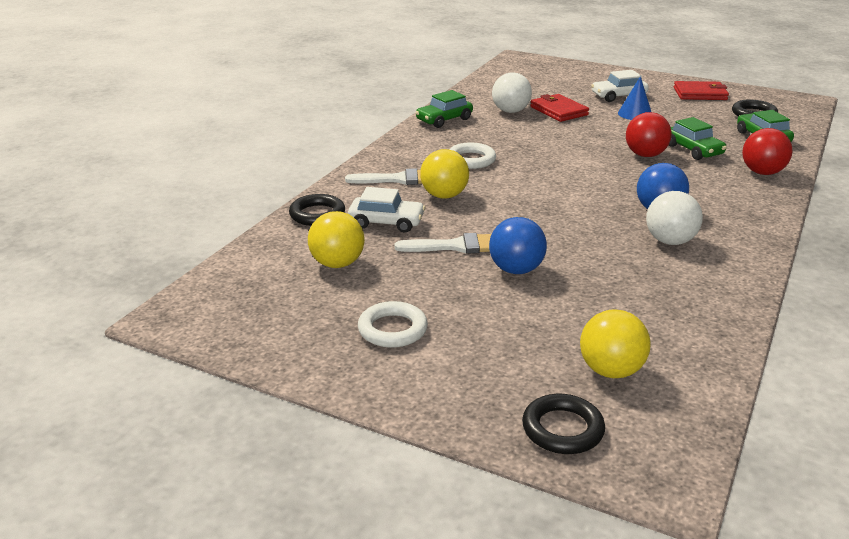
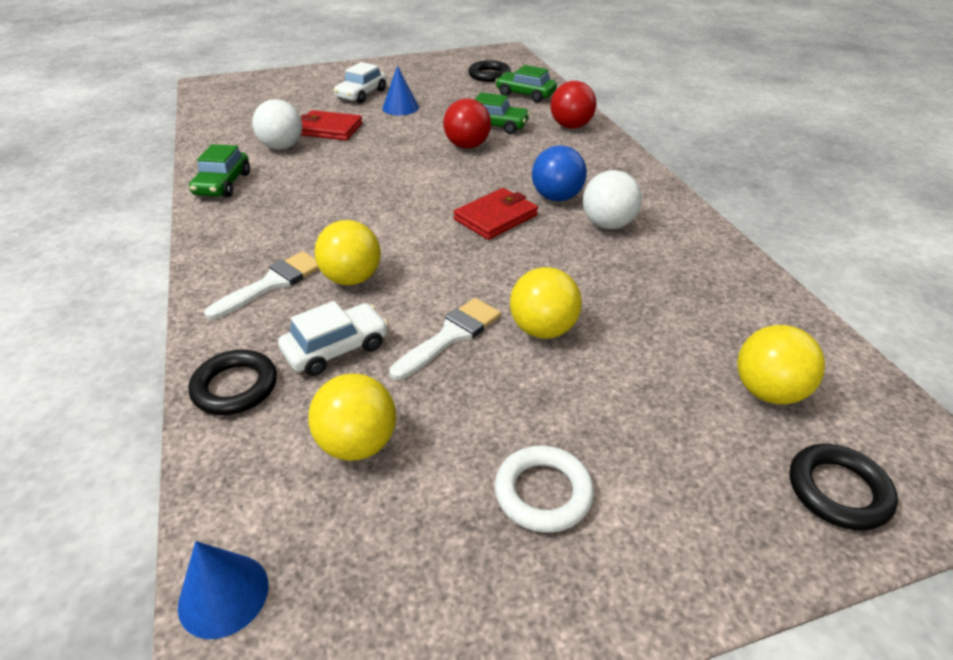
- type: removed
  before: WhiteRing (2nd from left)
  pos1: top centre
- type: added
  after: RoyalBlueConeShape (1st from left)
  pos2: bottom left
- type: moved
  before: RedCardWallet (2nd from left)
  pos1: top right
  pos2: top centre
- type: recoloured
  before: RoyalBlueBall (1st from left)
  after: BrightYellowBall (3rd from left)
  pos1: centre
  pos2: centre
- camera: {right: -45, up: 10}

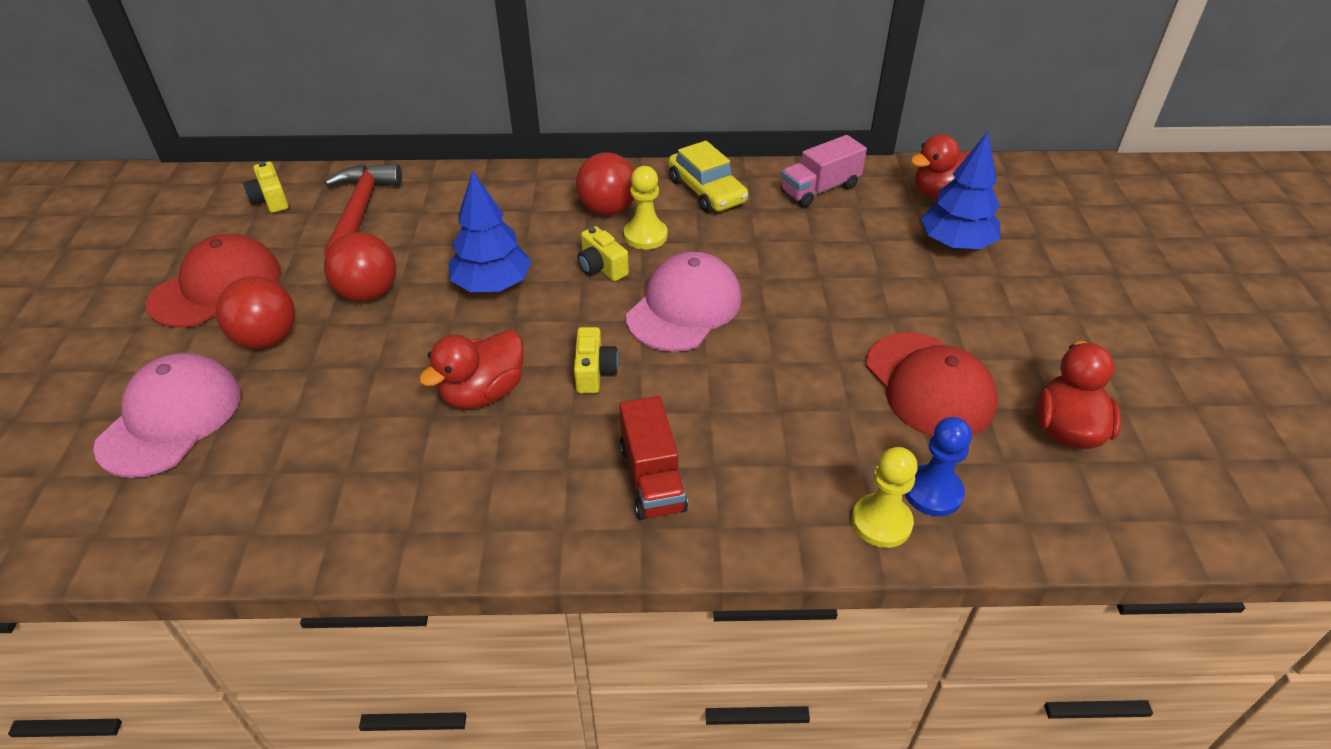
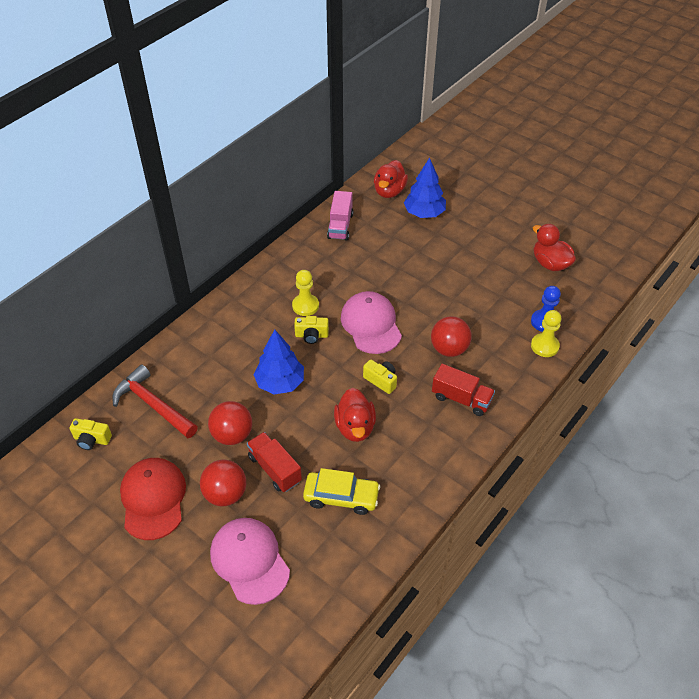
- type: removed
  before: RedBaseballCap (2nd from left)
  pos1: middle right
- type: added
  after: RedToyTruck (1st from left)
  pos2: centre
- type: moved
  before: RedBall (3rd from left)
  pos1: top centre
  pos2: centre
- type: moved
  before: BrightYellowCar
  pos1: top centre
  pos2: bottom centre
- camera: {right: -50, up: 5}

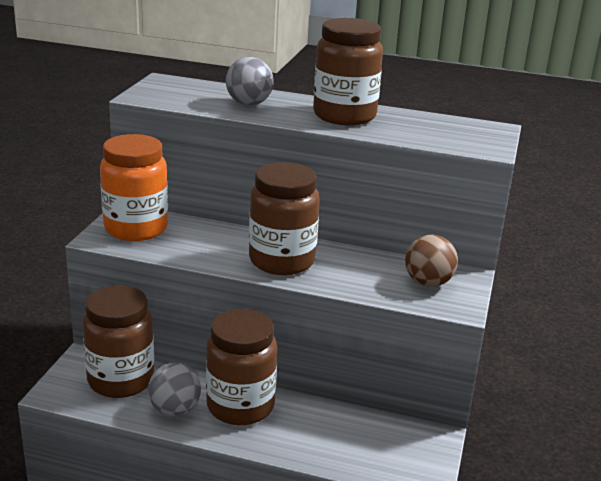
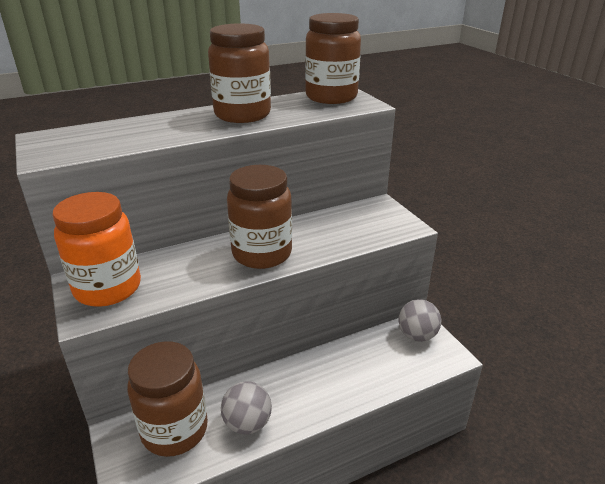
- type: removed
  before: RussetBall
  pos1: middle right
- type: moved
  before: RussetJar (2nd from left in the first image)
  after: RussetJar (4th from left)
  pos1: bottom centre
  pos2: top centre
- type: moved
  before: GrayBall (2nd from left)
  pos1: top centre
  pos2: middle right
- camera: {right: -40, up: 5}

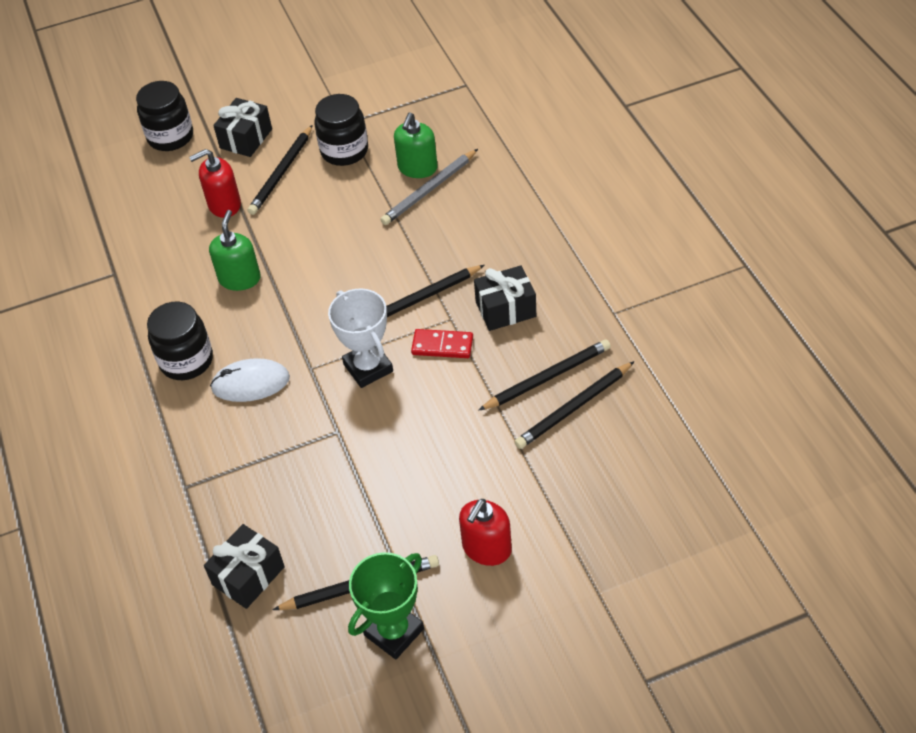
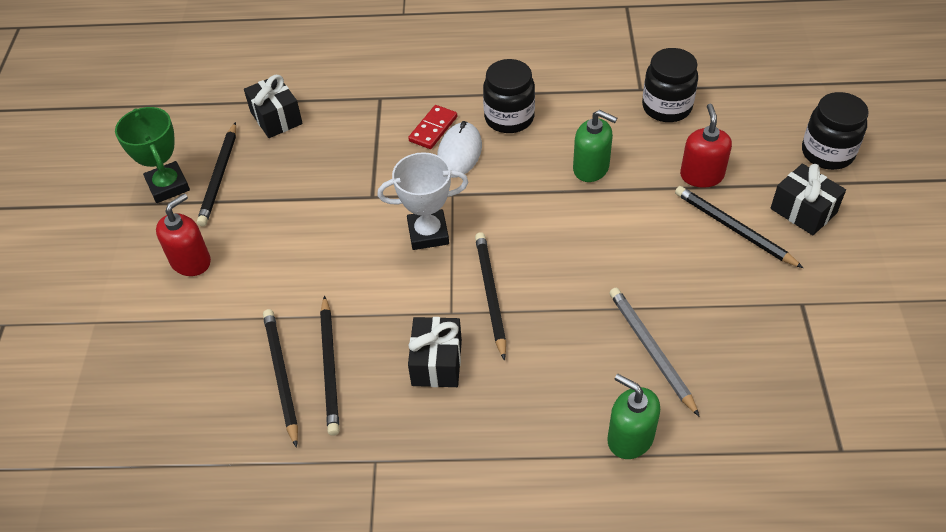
- type: moved
  before: BlackJar (3rd from left in the first image)
  after: BlackJar (2nd from left)
  pos1: top centre
  pos2: top right
- type: moved
  before: EmeraldSoapDispenser (2nd from left)
  pos1: top centre
  pos2: bottom right
- type: moved
  before: RedDomino
  pos1: centre
  pos2: top centre
- type: turned
  before: RedSoapDispenser (2nd from left in the first image)
  pos1: bottom centre
  pos2: middle left
  turn: 75
- camera: {right: 110, up: 0}

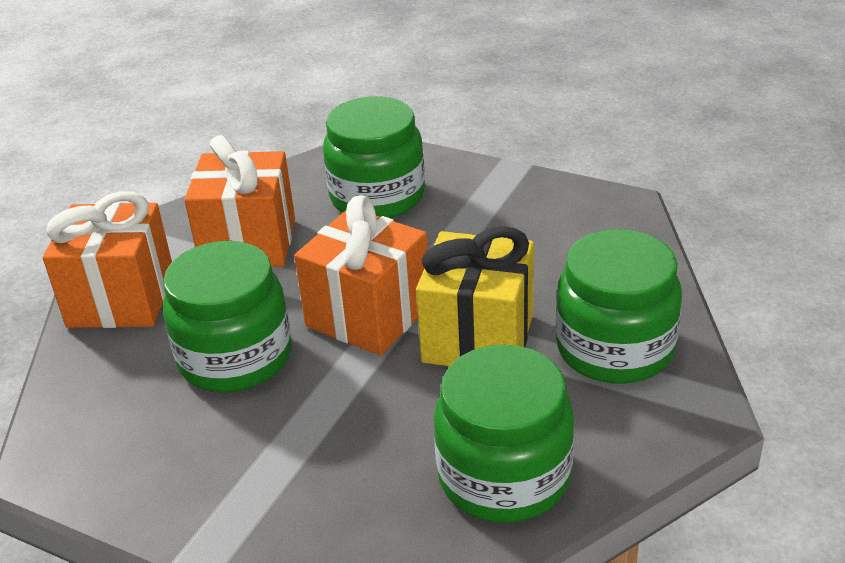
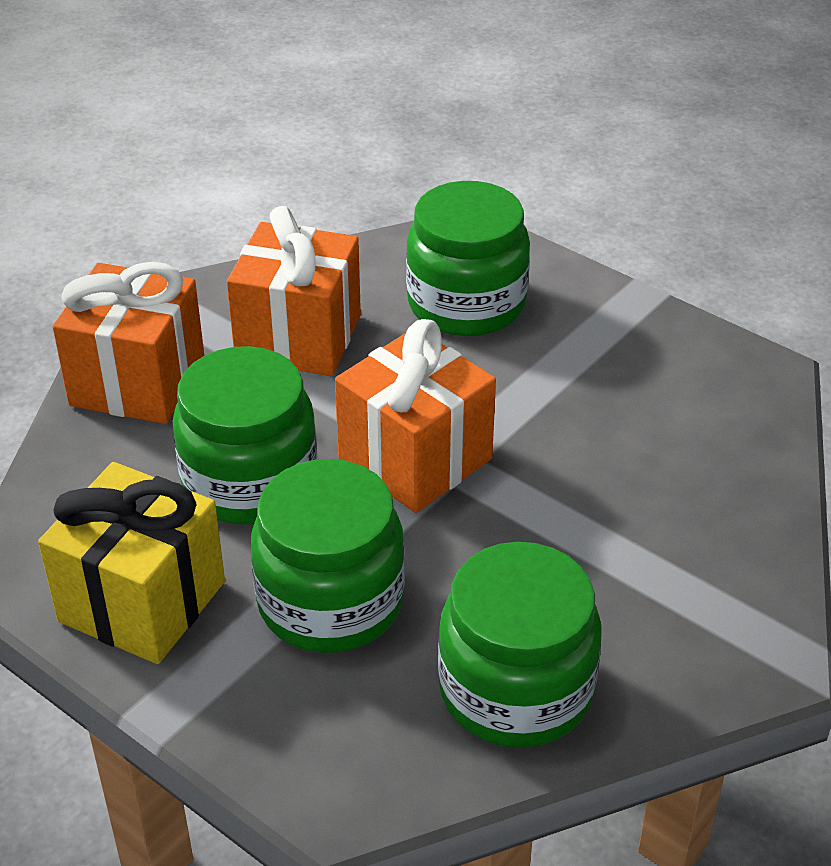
- type: moved
  before: BrightYellowGift
  pos1: centre
  pos2: middle left
- type: moved
  before: EmeraldJar (4th from left in the first image)
  after: EmeraldJar (2nd from left)
  pos1: middle right
  pos2: centre
- camera: {right: 10, up: 5}

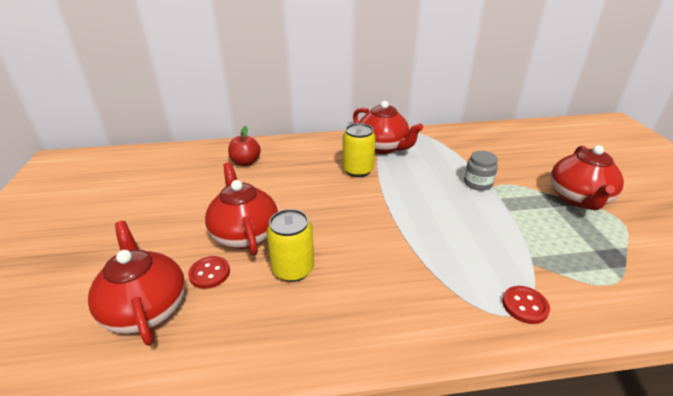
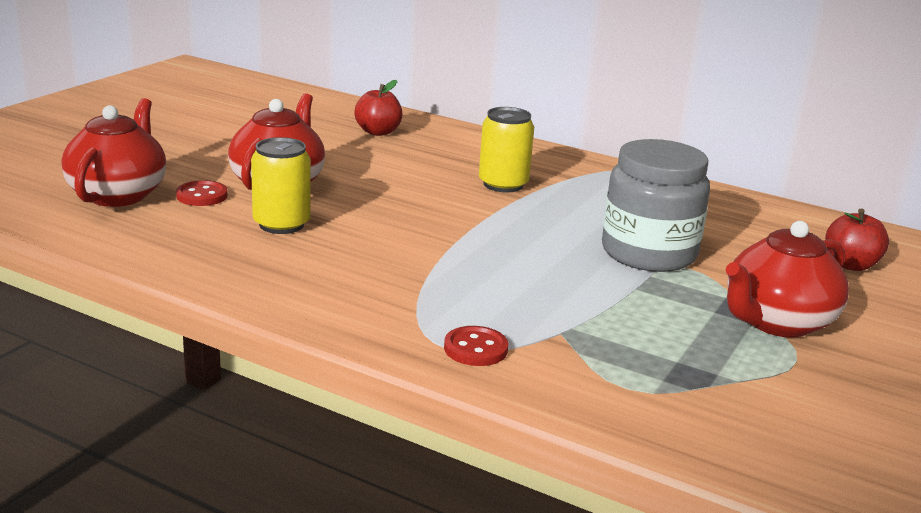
- type: removed
  before: RedChinaTeapot (3rd from left)
  pos1: top centre
- type: added
  after: RedApple (2nd from left)
  pos2: middle right
- type: resized
  before: GrayJar
  pos1: middle right
  pos2: middle right
  scale: 1.95
- camera: {right: 35, up: -10}

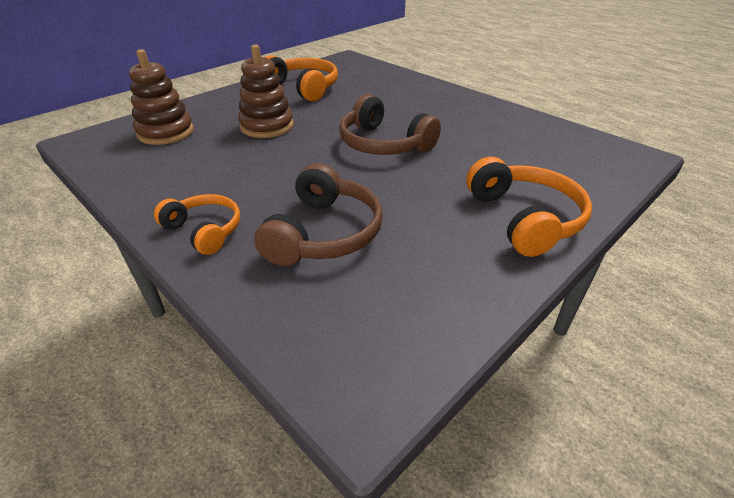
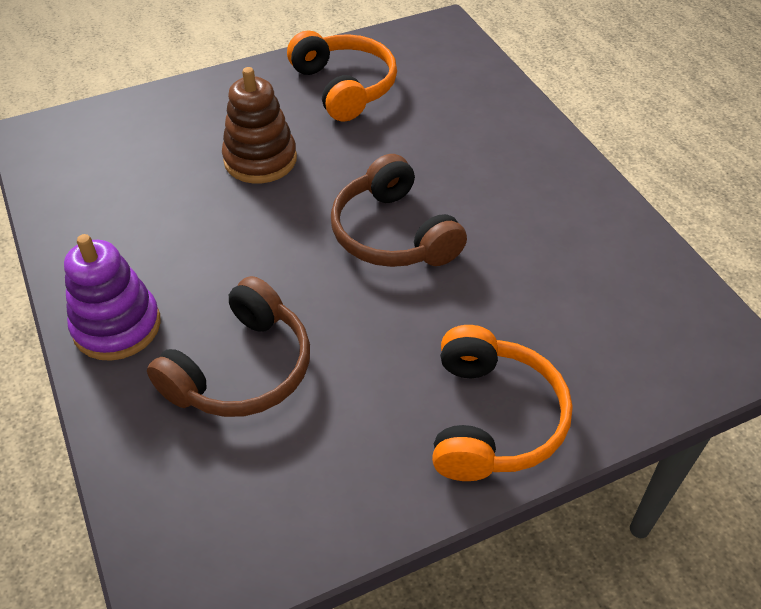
- type: removed
  before: RussetRingStacker (1st from left)
  pos1: top left
- type: replaced
  before: OrangeHeadset (1st from left)
  after: RoyalPurpleRingStacker
  pos1: middle left
  pos2: middle left
- camera: {right: 20, up: 10}

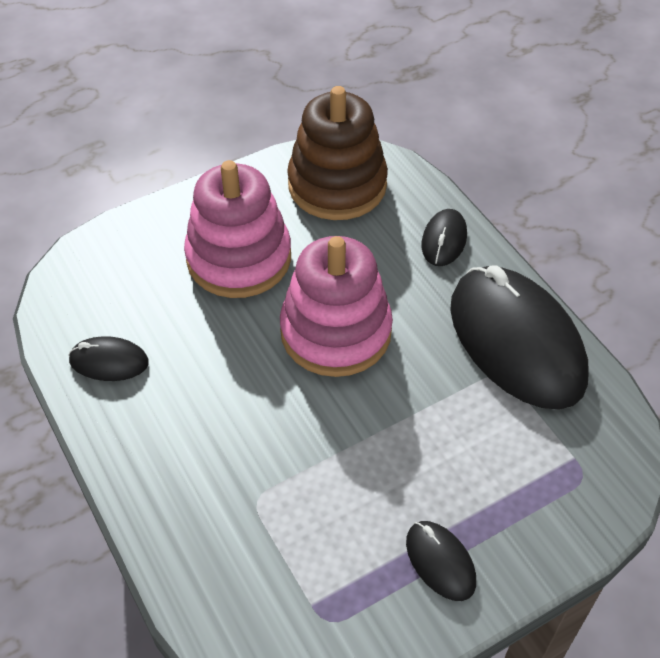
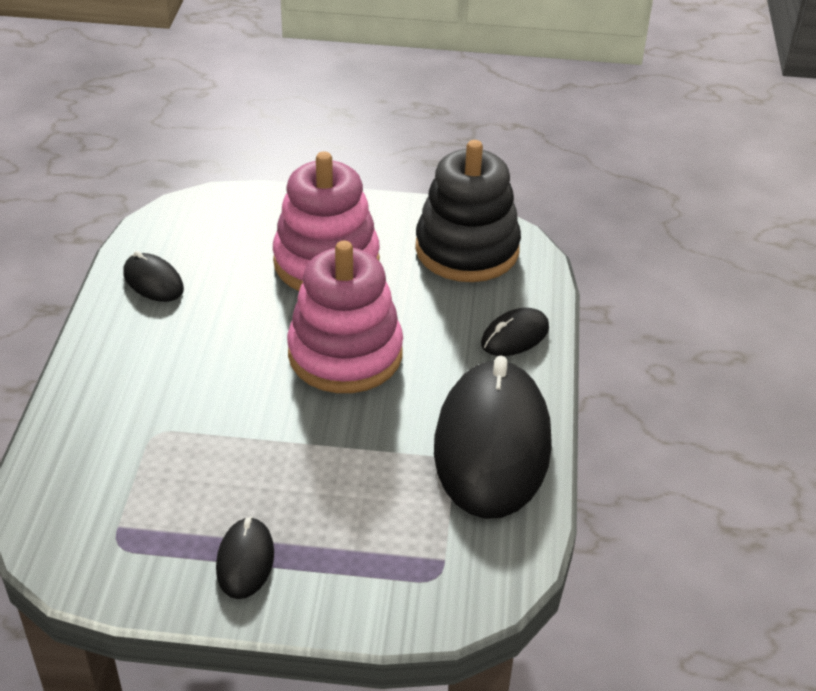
- type: recoloured
  before: RussetRingStacker
  after: BlackRingStacker
  pos1: top centre
  pos2: top centre
- camera: {right: 35, up: -10}

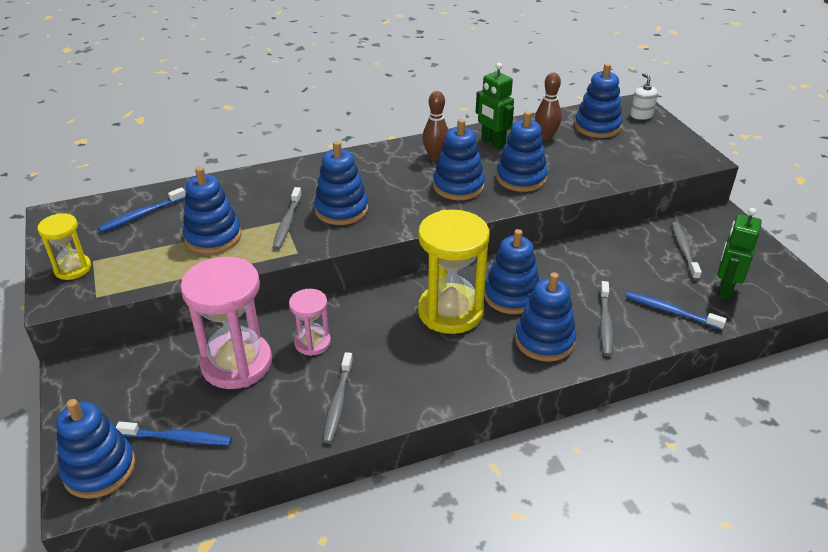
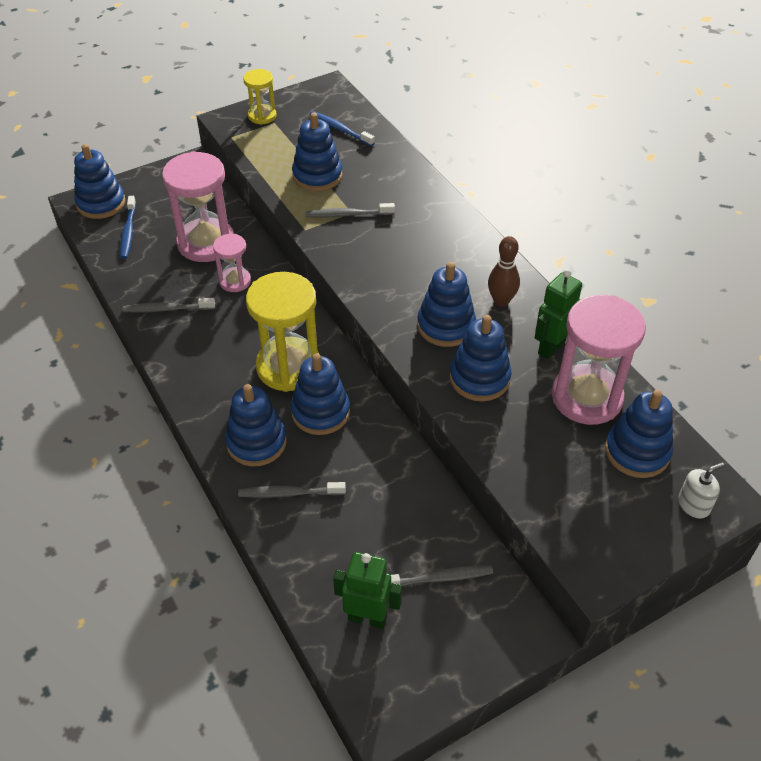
- type: removed
  before: RoyalBlueRingStacker (3rd from left)
  pos1: top centre
- type: removed
  before: RoyalBlueToothBrush (3rd from left)
  pos1: middle right
- type: replaced
  before: RussetTenpin (2nd from left)
  after: PinkSandglass (3rd from left)
  pos1: top centre
  pos2: middle right
- camera: {right: 80, up: 10}

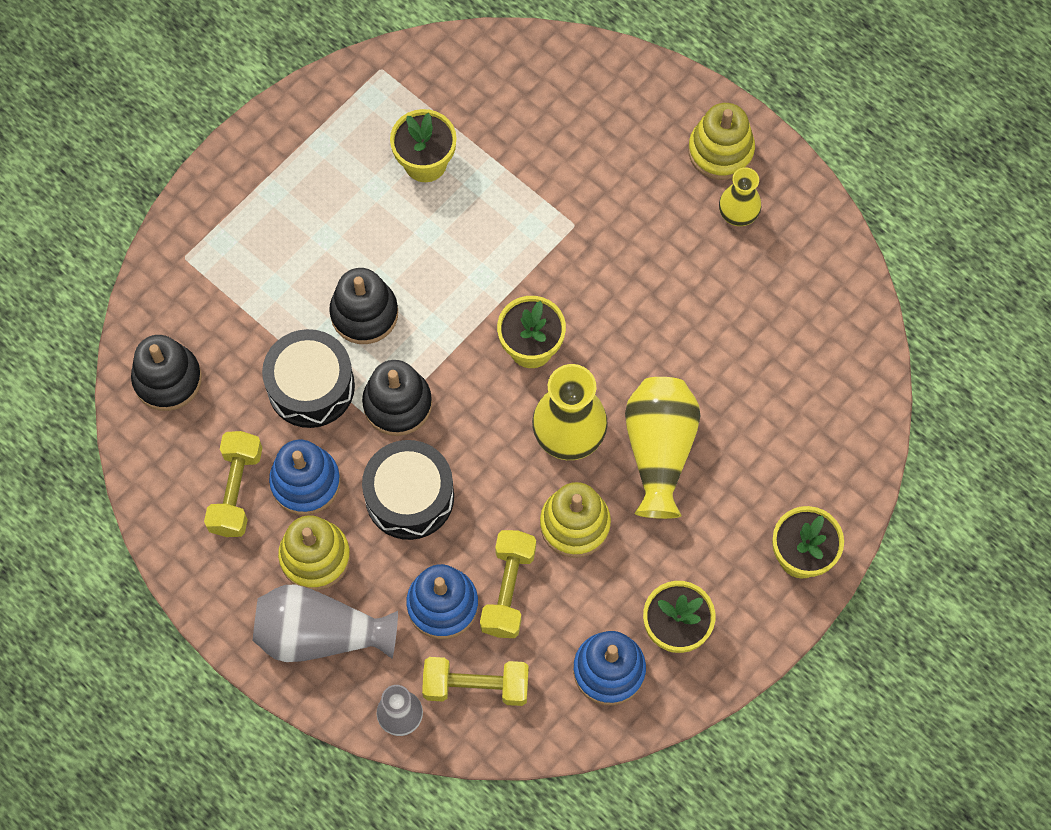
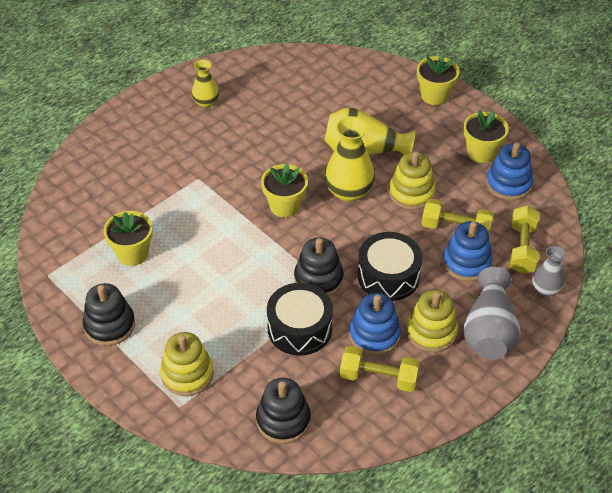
- type: moved
  before: BlackRingStacker (2nd from left in the first image)
  after: BlackRingStacker (1st from left)
  pos1: centre
  pos2: middle left
- type: moved
  before: BrightYellowRingStacker (3rd from left in the first image)
  after: BrightYellowRingStacker (1st from left)
  pos1: top right
  pos2: bottom left
- camera: {right: -85, up: -20}

